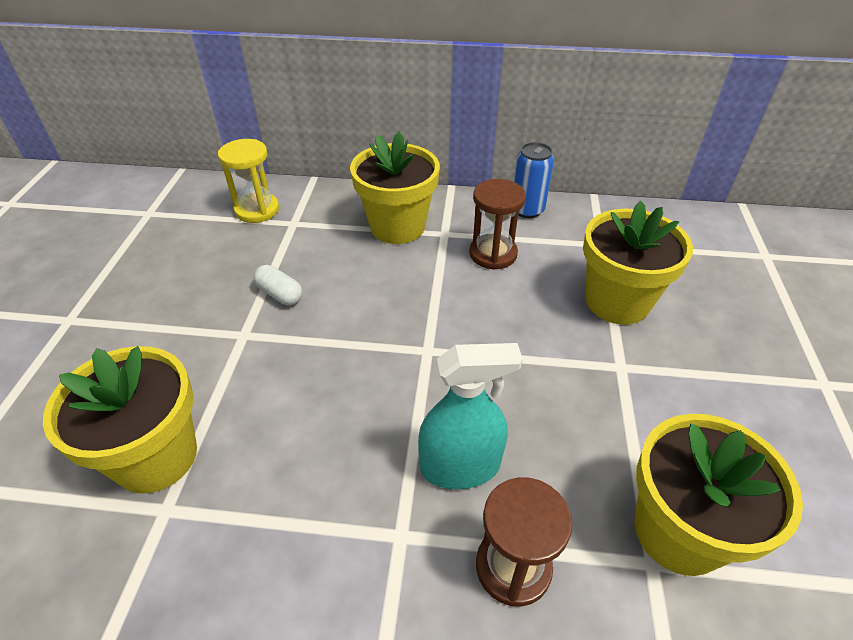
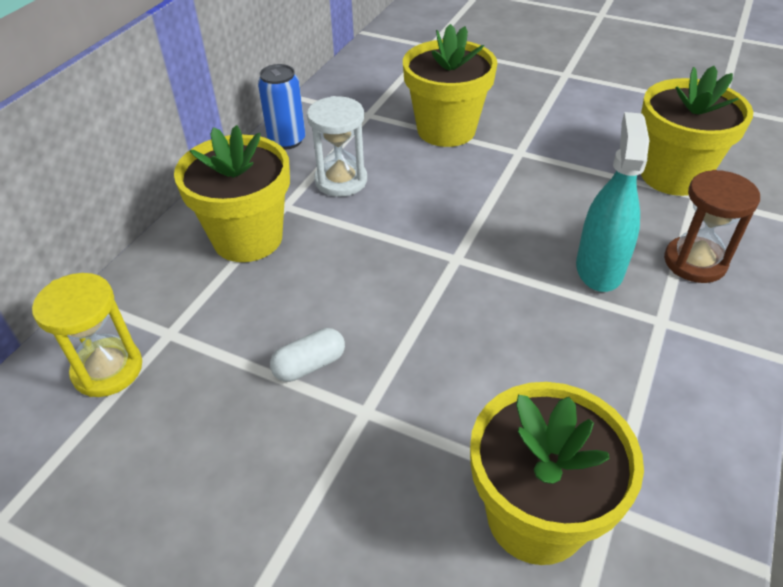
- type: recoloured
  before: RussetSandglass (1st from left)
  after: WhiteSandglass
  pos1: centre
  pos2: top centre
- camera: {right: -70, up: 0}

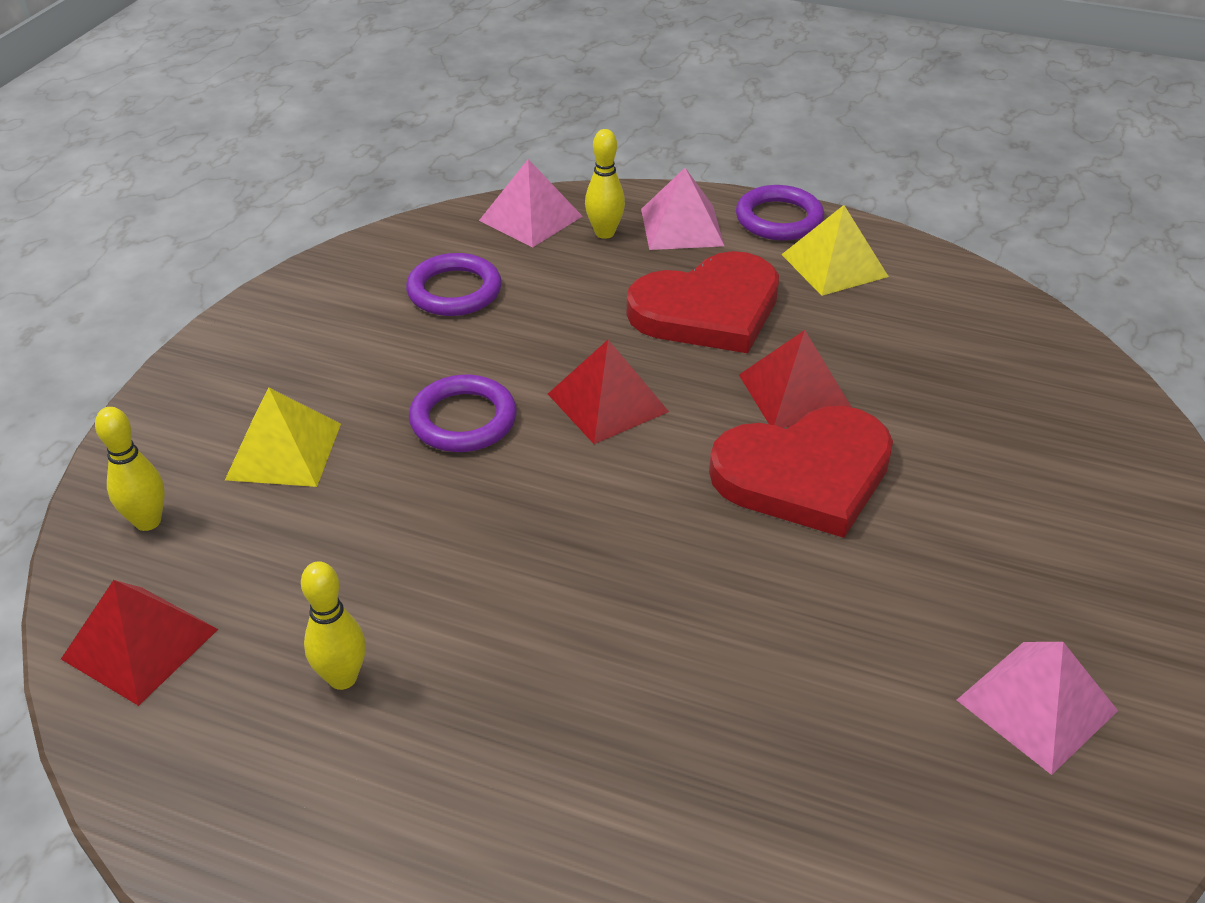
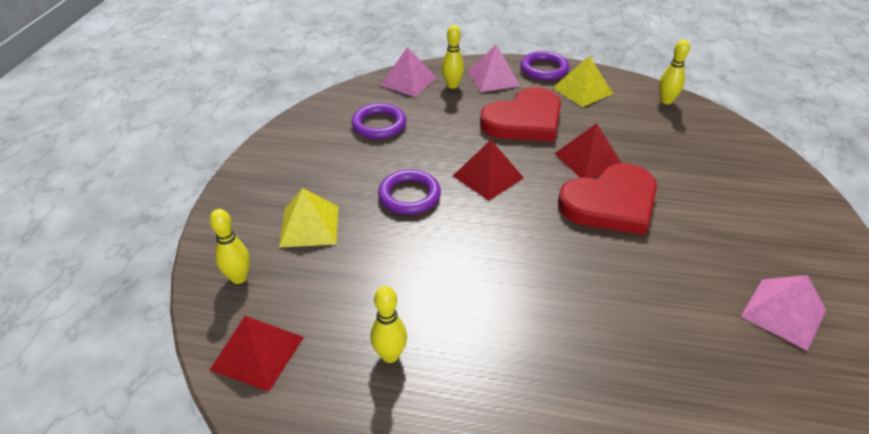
- type: added
  after: BrightYellowTenpin (4th from left)
  pos2: top right
- camera: {right: -10, up: 0}

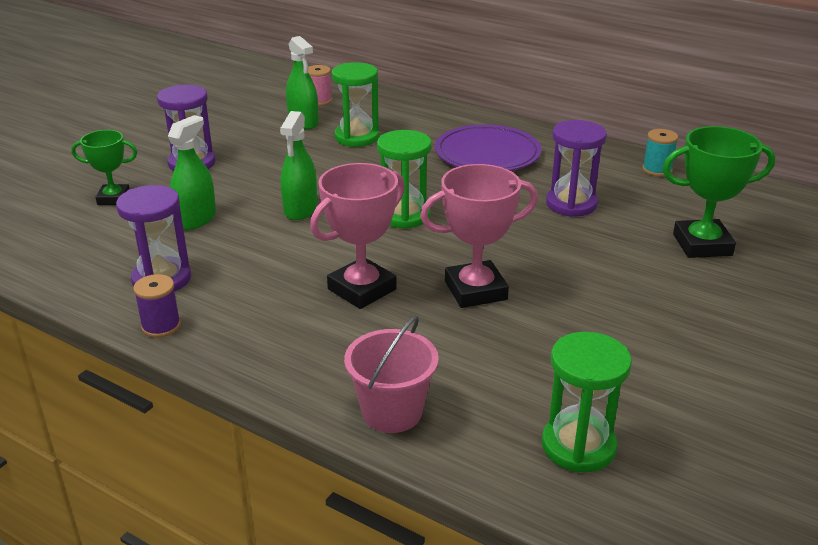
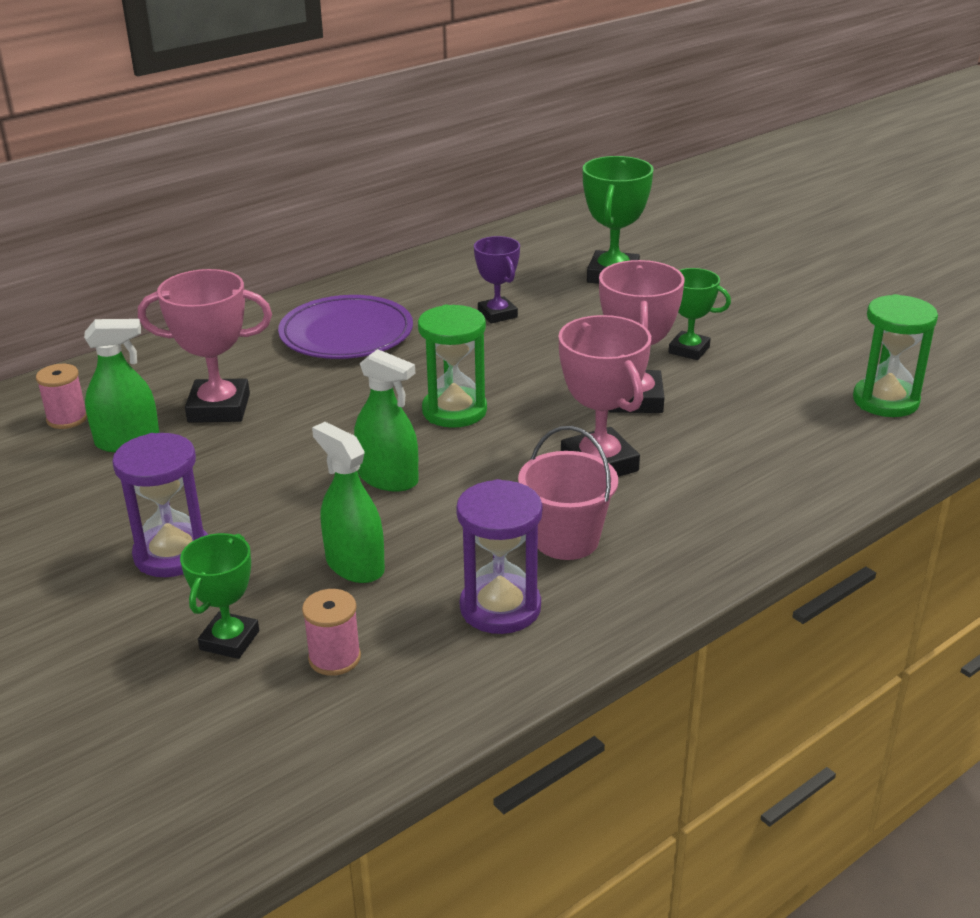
- type: removed
  before: RoyalPurpleReelOfThread
  pos1: middle left
- type: removed
  before: TealReelOfThread
  pos1: top right
- type: added
  after: PinkReelOfThread (2nd from left)
  pos2: bottom centre
- type: added
  after: EmeraldTrophy (3rd from left)
  pos2: middle right
- type: moved
  before: PinkSandBucket
  pos1: bottom centre
  pos2: centre
- type: replaced
  before: EmeraldSandglass (1st from left)
  after: PinkTrophy (1st from left)
  pos1: top centre
  pos2: middle left
- type: replaced
  before: RoyalPurpleSandglass (3rd from left)
  after: RoyalPurpleTrophy
  pos1: top right
  pos2: top centre
- camera: {right: -70, up: 0}

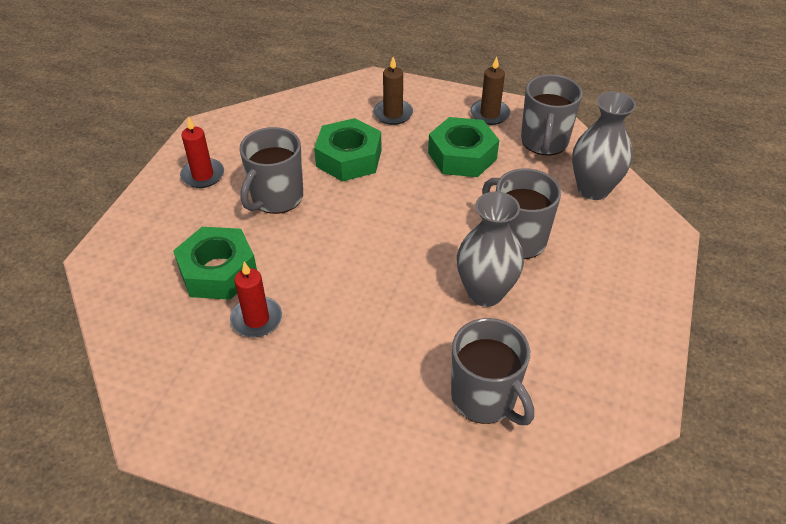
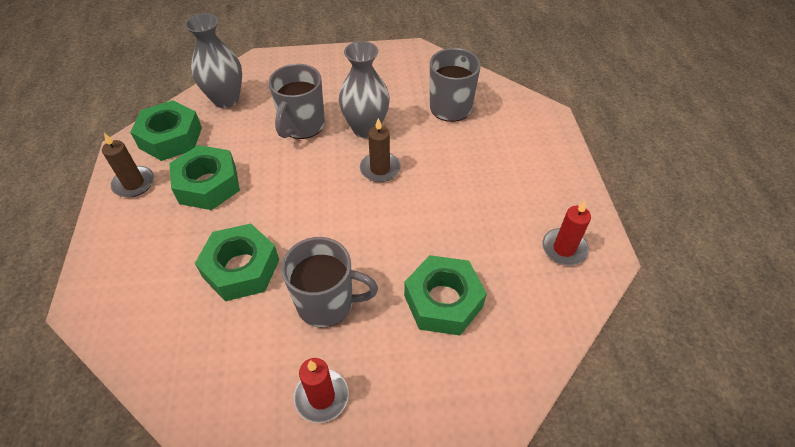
- type: moved
  before: RedWaxCandle (2nd from left)
  pos1: middle left
  pos2: middle right
- type: moved
  before: RussetWaxCandle (1st from left in the first image)
  after: RussetWaxCandle (2nd from left)
  pos1: top centre
  pos2: centre
- type: replaced
  before: GrayMug (4th from left)
  after: EmeraldHexNut (1st from left)
  pos1: top right
  pos2: top left
- camera: {right: -115, up: 5}

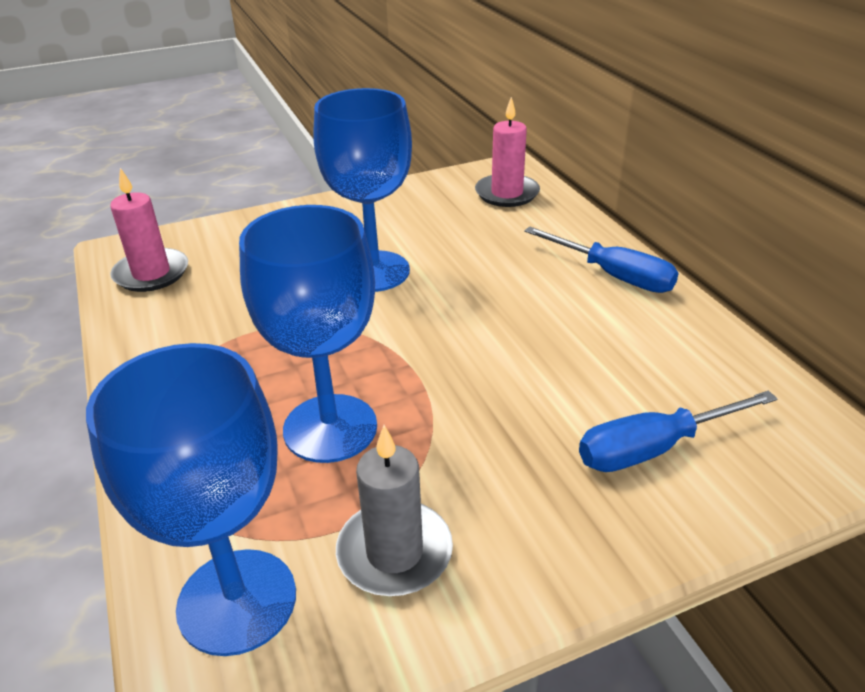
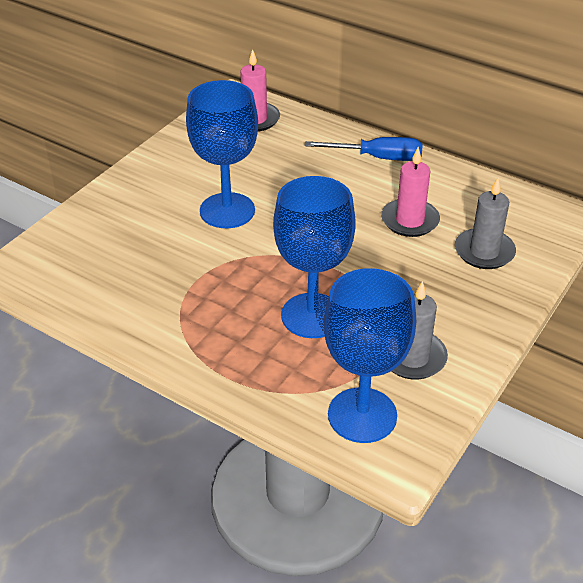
- type: moved
  before: PinkWaxCandle (1st from left in the first image)
  after: PinkWaxCandle (2nd from left)
  pos1: top left
  pos2: top right
- type: replaced
  before: RoyalBlueScrewdriver (2nd from left)
  after: GrayWaxCandle (2nd from left)
  pos1: middle right
  pos2: middle right
- camera: {right: -35, up: 5}

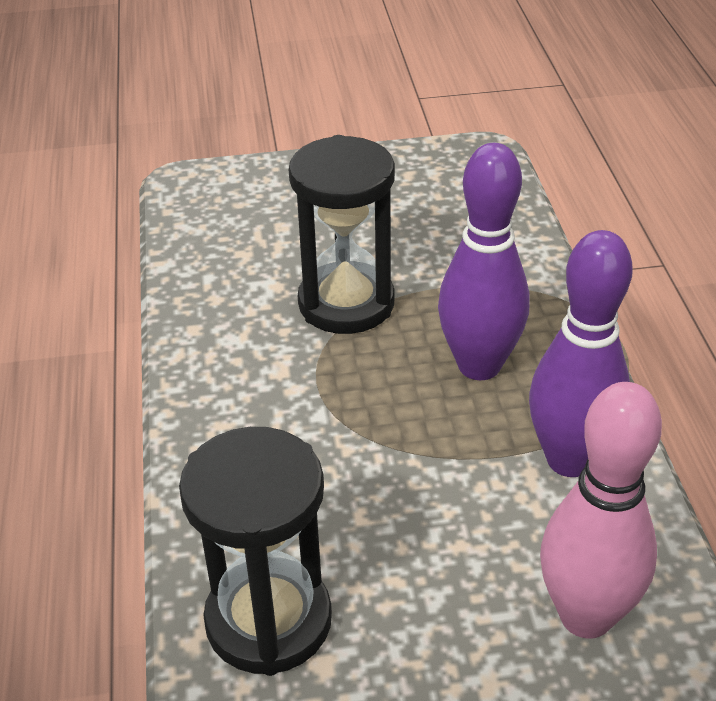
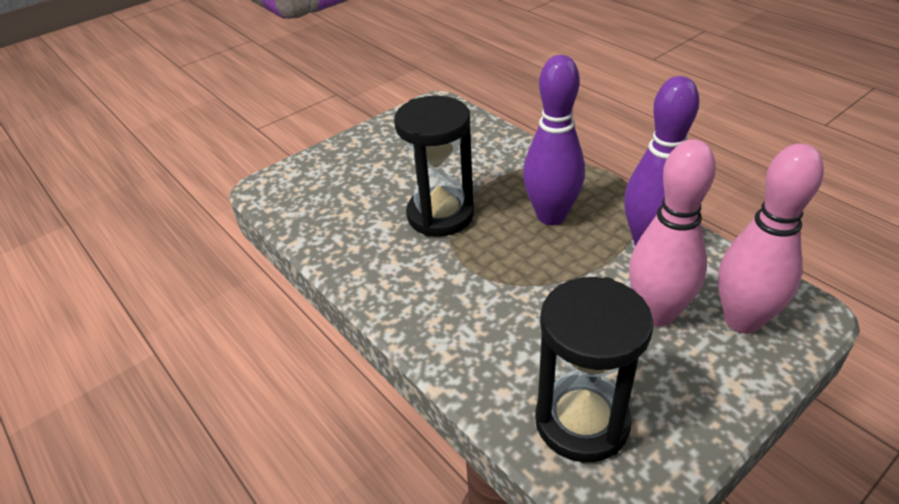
- type: added
  after: PinkTenpin (1st from left)
  pos2: middle right
- camera: {right: -30, up: 0}

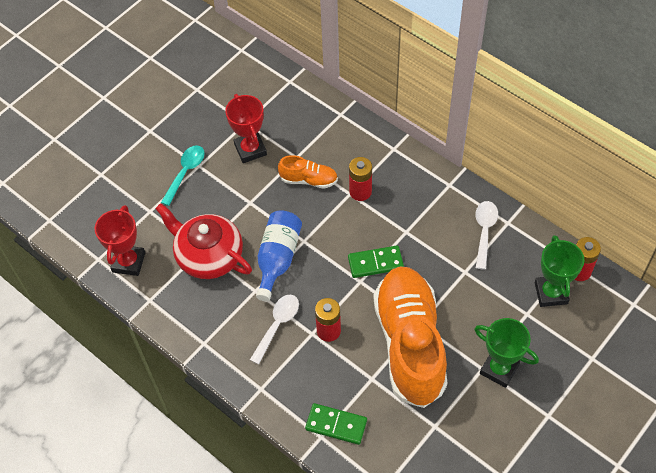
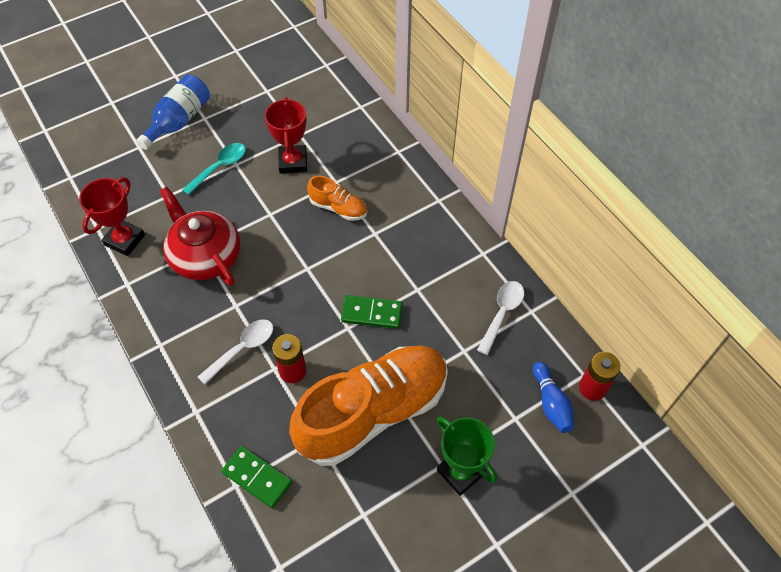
- type: removed
  before: RedBattery (2nd from left)
  pos1: centre
- type: moved
  before: RoyalBlueFlask
  pos1: centre
  pos2: top left
- type: replaced
  before: EmeraldTrophy (2nd from left)
  after: RoyalBlueTenpin
  pos1: middle right
  pos2: bottom right
- type: turned
  before: OrangeLaceUpShoe (2nd from left)
  pos1: bottom centre
  pos2: bottom centre
  turn: 45
- camera: {right: 15, up: 0}

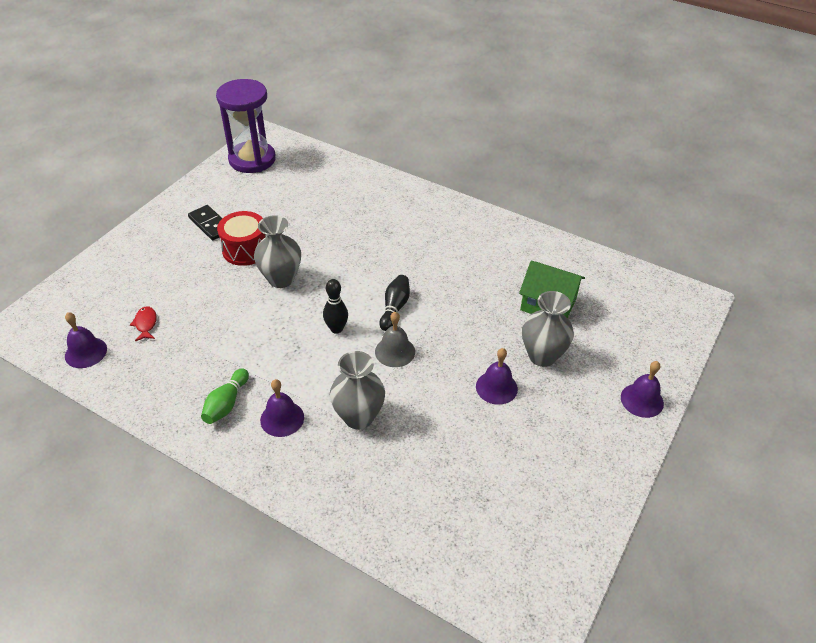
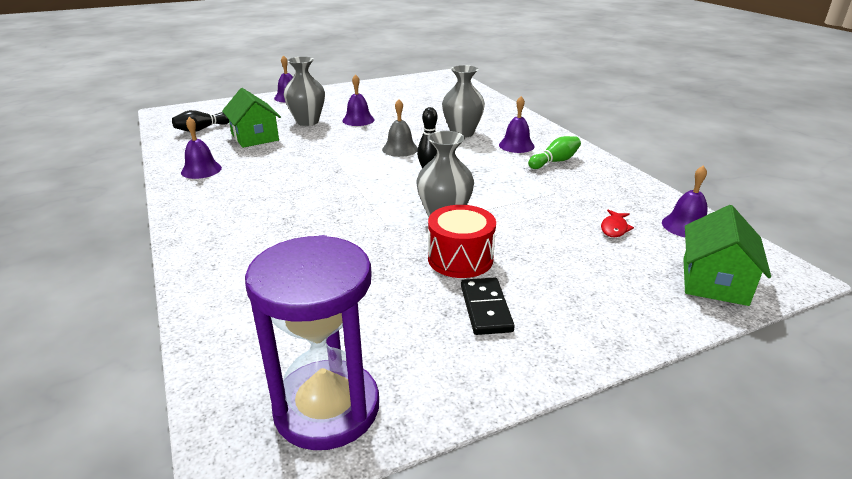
- type: added
  after: RoyalPurpleHandBell (1st from left)
  pos2: top left
- type: added
  after: EmeraldToyHouse (2nd from left)
  pos2: middle right
- type: moved
  before: BlackTenpin (2nd from left in the first image)
  after: BlackTenpin (1st from left)
  pos1: centre
  pos2: top left
- camera: {right: -145, up: -15}

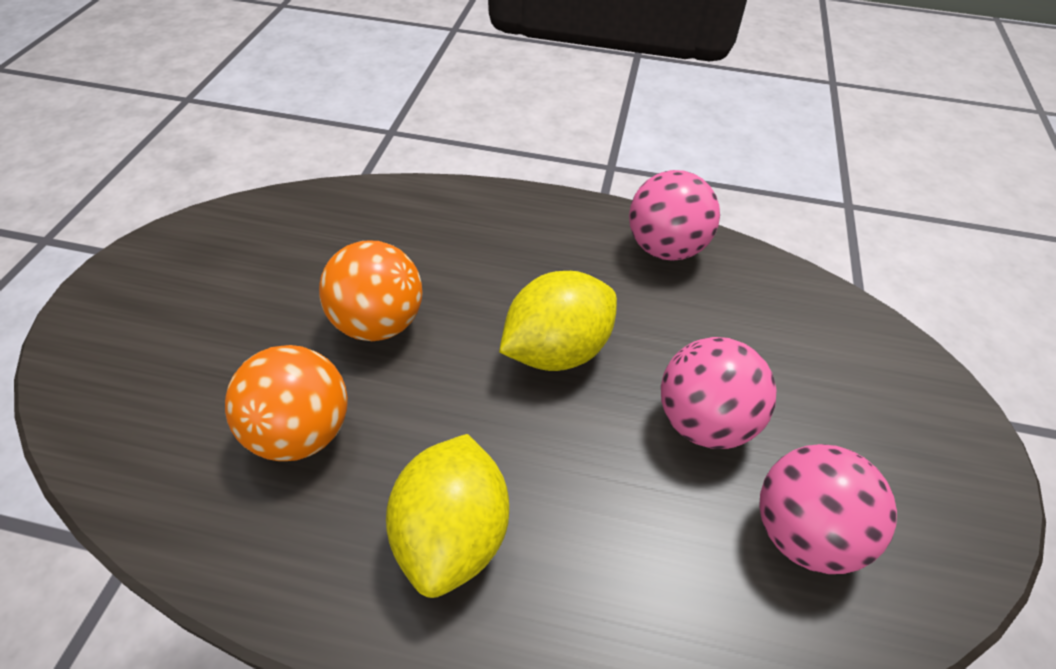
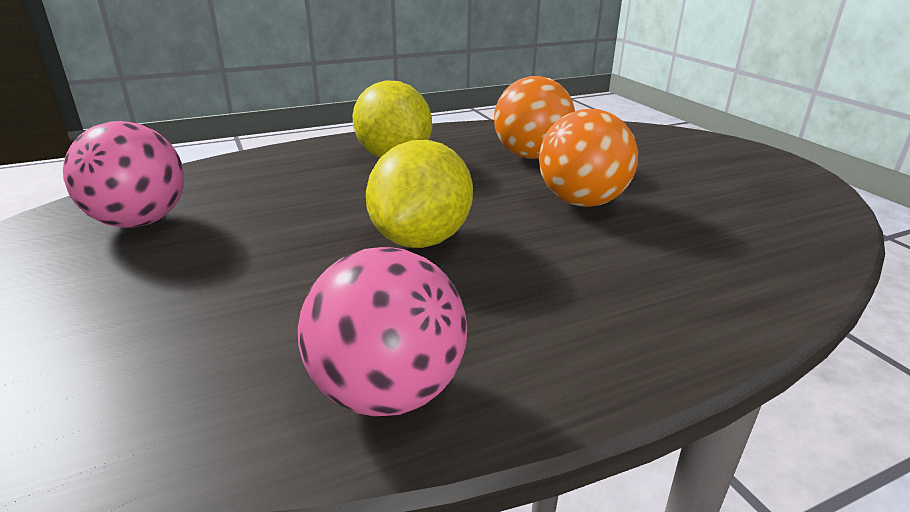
- type: removed
  before: PinkBall (2nd from left)
  pos1: middle right
- camera: {right: 145, up: -20}

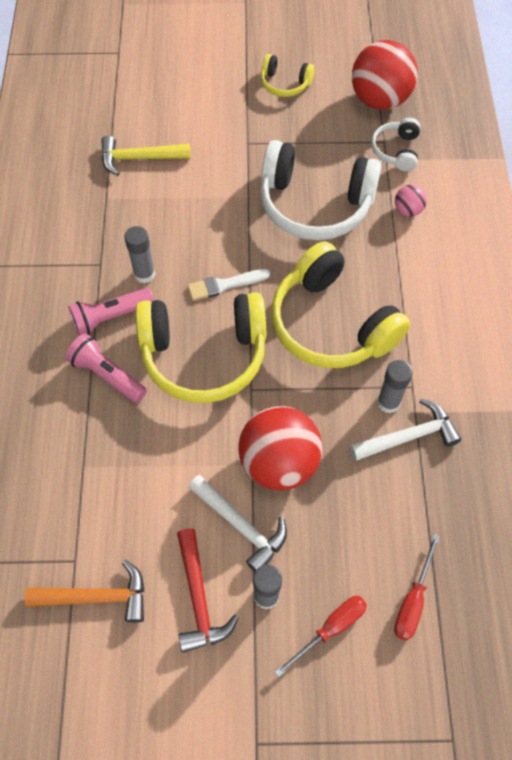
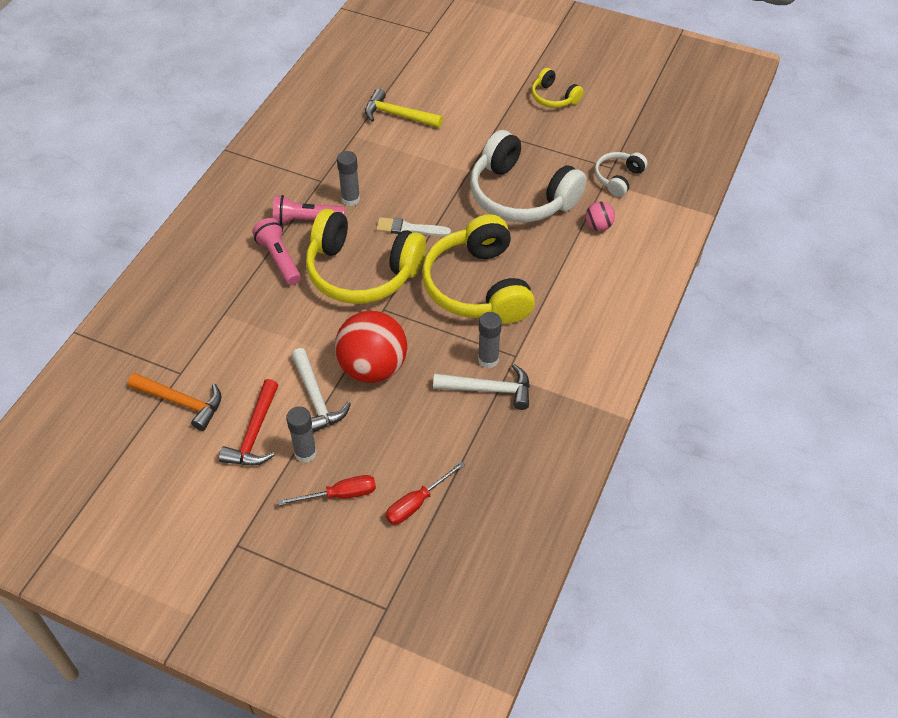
- type: removed
  before: RedBall (2nd from left)
  pos1: top right
- camera: {right: 25, up: -10}

